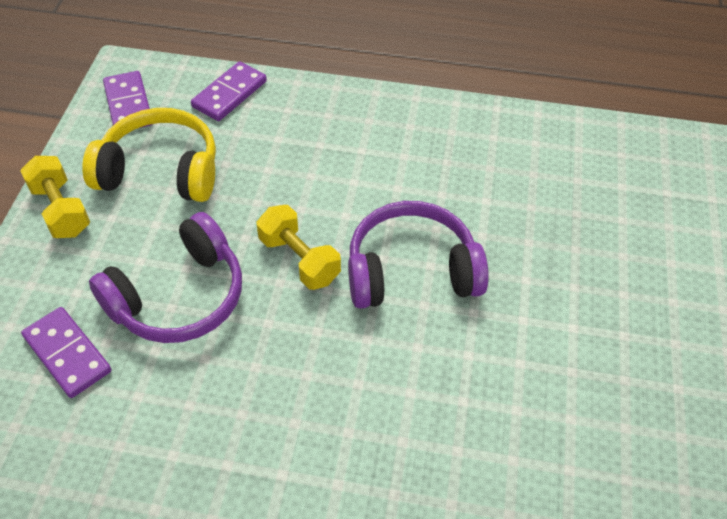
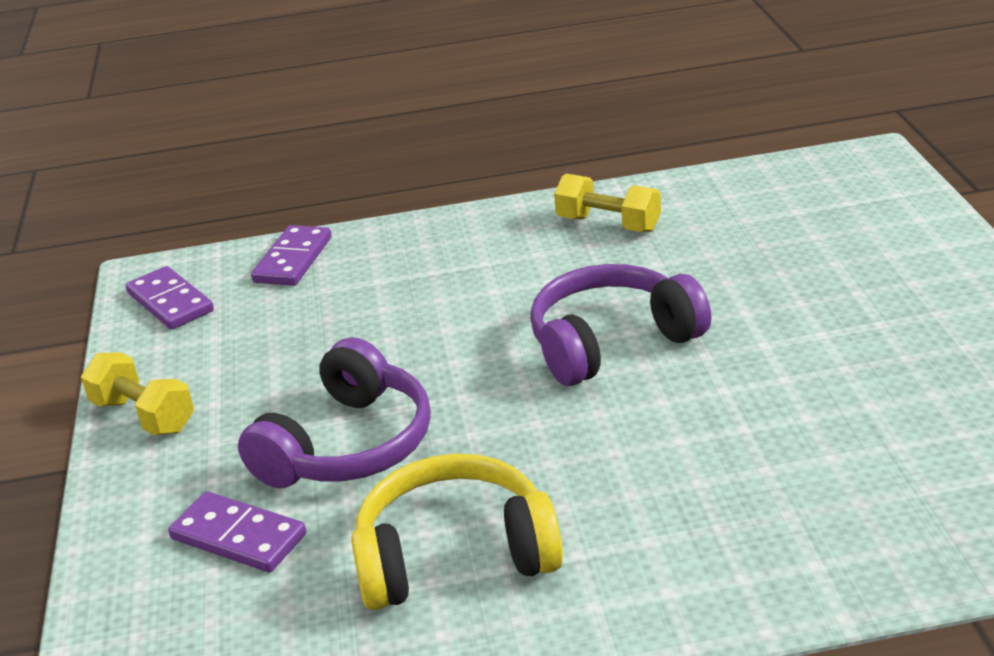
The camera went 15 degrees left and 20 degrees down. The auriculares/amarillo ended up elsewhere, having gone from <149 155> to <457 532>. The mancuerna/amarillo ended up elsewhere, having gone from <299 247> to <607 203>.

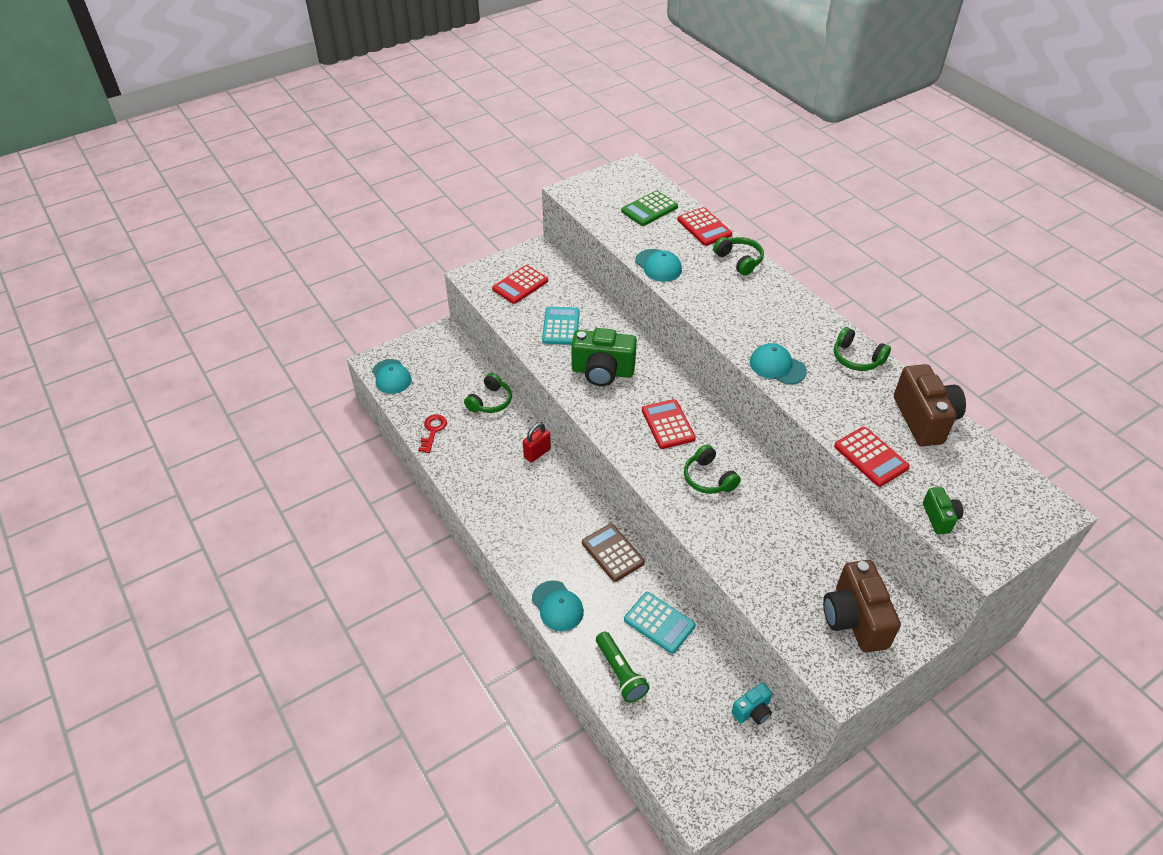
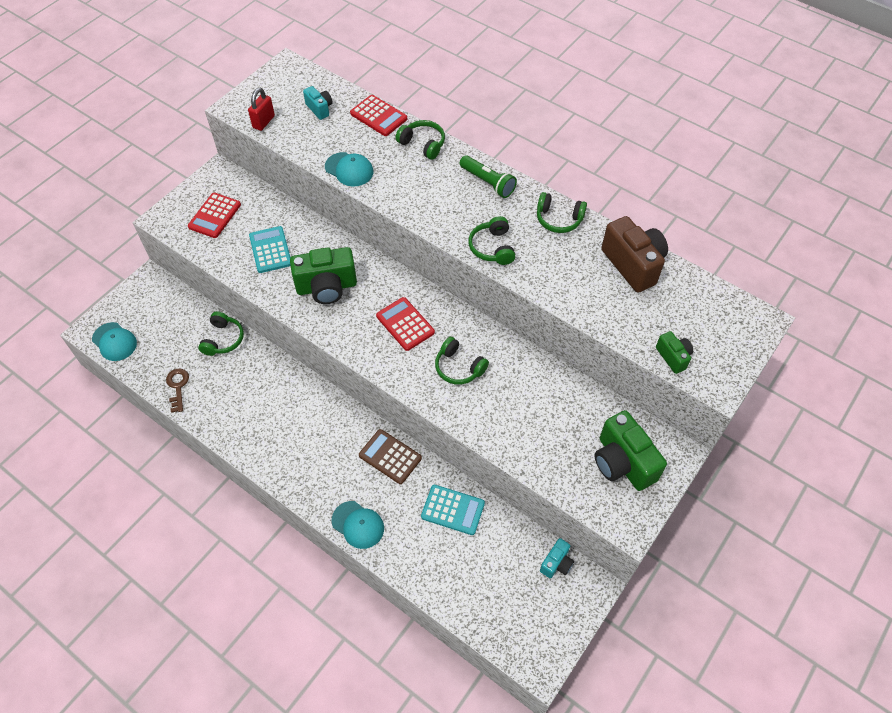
The camera went 20 degrees left and 10 degrees up. Where the calculadora/verde stood at <649 208>, the cámara/turquesa came to stand at <318 103>. Where the gorra/turquesa stood at <778 364>, the auriculares/verde came to stand at <491 240>. What was the llave/rojo at <432 433> turned into the llave/marrón at <177 391>. The candado/rojo ended up elsewhere, having gone from <537 443> to <261 109>. The second view lost the calculadora/rojo at <872 457>. What was the cámara/marrón at <862 606> turned into the cámara/verde at <630 450>. The lámpara de mano/verde ended up elsewhere, having gone from <623 667> to <488 176>.

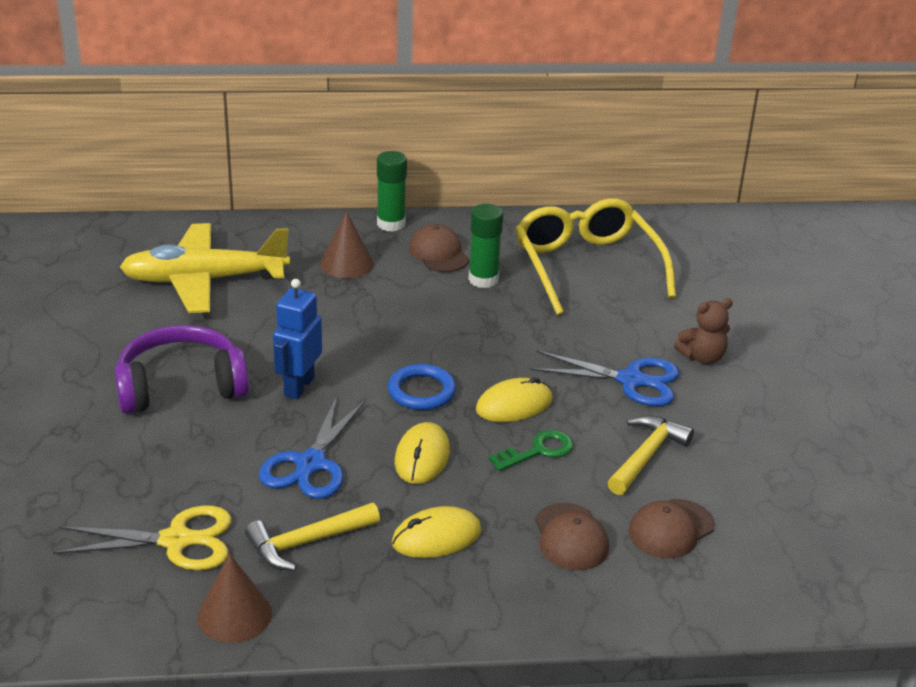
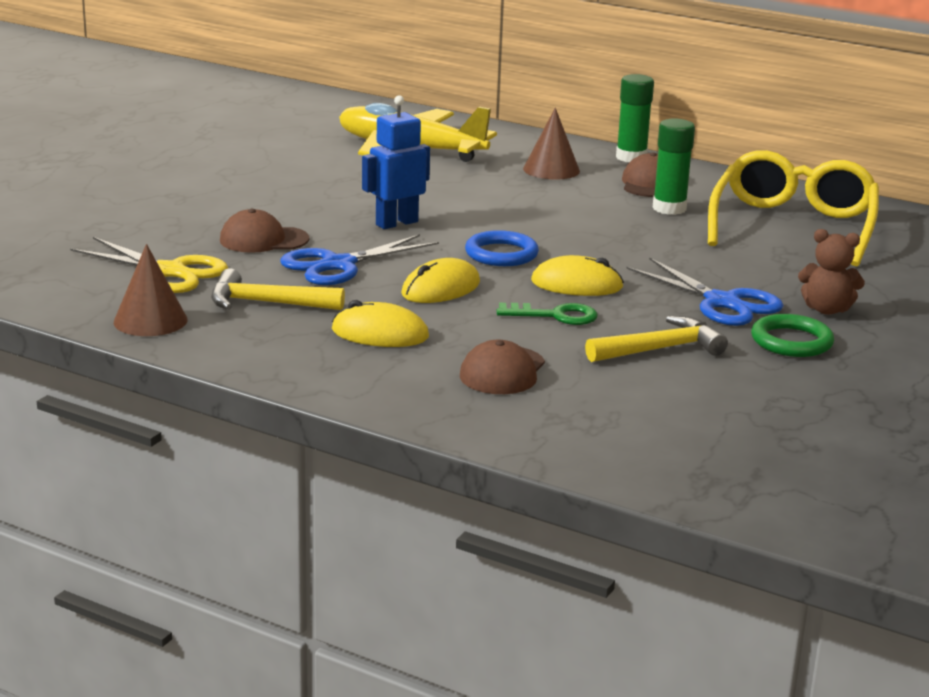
The camera went 35 degrees right and 10 degrees down. The second view lost the auriculares/morado at <182 369>. The gorra/marrón ended up elsewhere, having gone from <671 528> to <264 231>. The second view gained the anillo/verde at <792 335>.

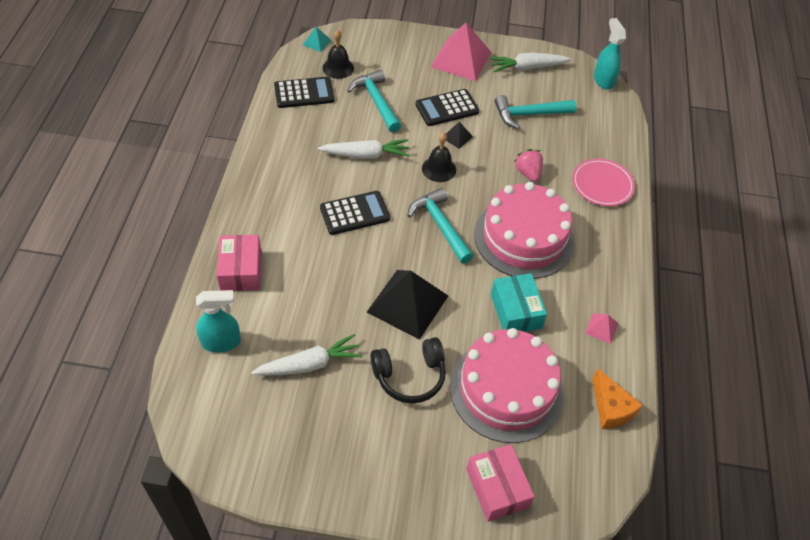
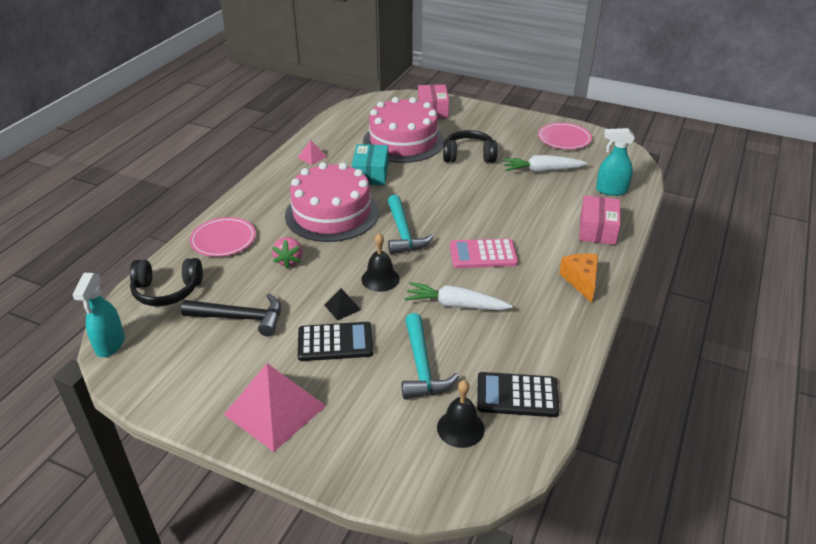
The camera went 160 degrees left and 15 degrees down. The second view lost the pirámide/turquesa at <317 39>. The second view lost the zanahoria/blanco at <530 62>. What was the martillo/turquesa at <535 112> turned into the martillo/negro at <231 314>. What was the calculadora/negro at <355 213> turned into the calculadora/rosa at <484 253>. The second view lost the pirámide/negro at <407 305>. The queso/naranja ended up elsewhere, having gone from <617 399> to <578 278>. The second view gained the plato/rosa at <565 136>. The second view gained the auriculares/negro at <166 282>.

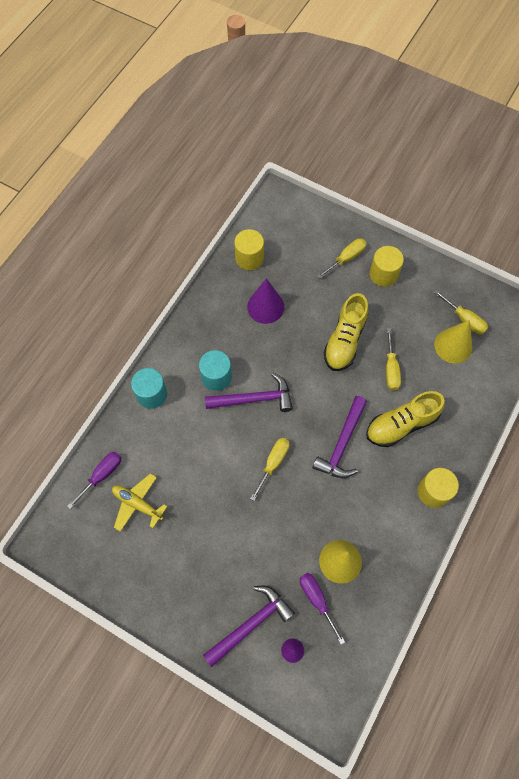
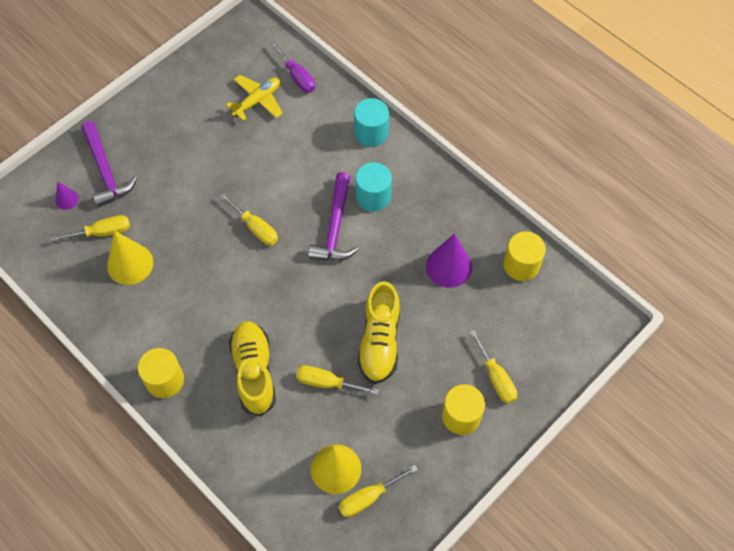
The camera went 105 degrees right and 5 degrees down. The zapato/amarillo at <346 332> ended up facing another way, 120 degrees counterclockwise from before. The second view lost the martillo/morado at <339 437>. What was the destornillador/morado at <322 609> turned into the destornillador/amarillo at <90 228>.

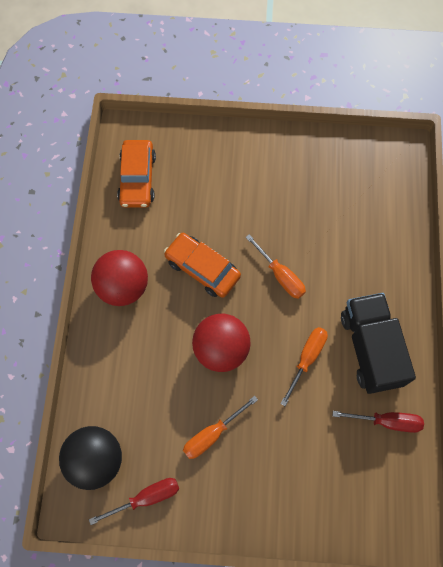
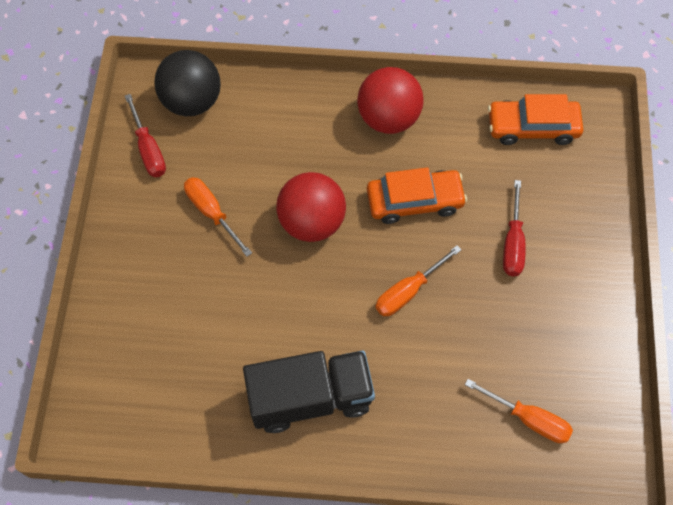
The camera went 90 degrees right and 5 degrees down. The coche/naranja at <202 265> ended up facing another way, 45 degrees clockwise from before. The destornillador/naranja ended up elsewhere, having gone from <304 366> to <519 411>. The destornillador/rojo ended up elsewhere, having gone from <378 422> to <514 228>.

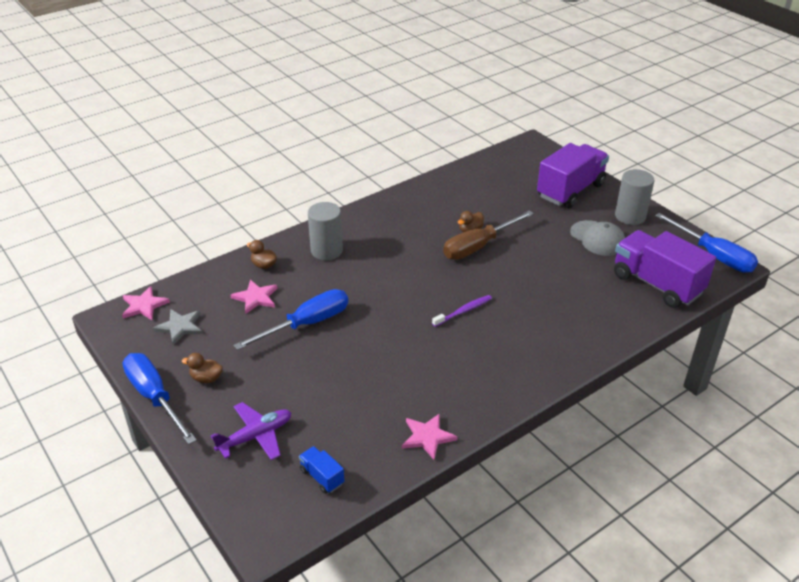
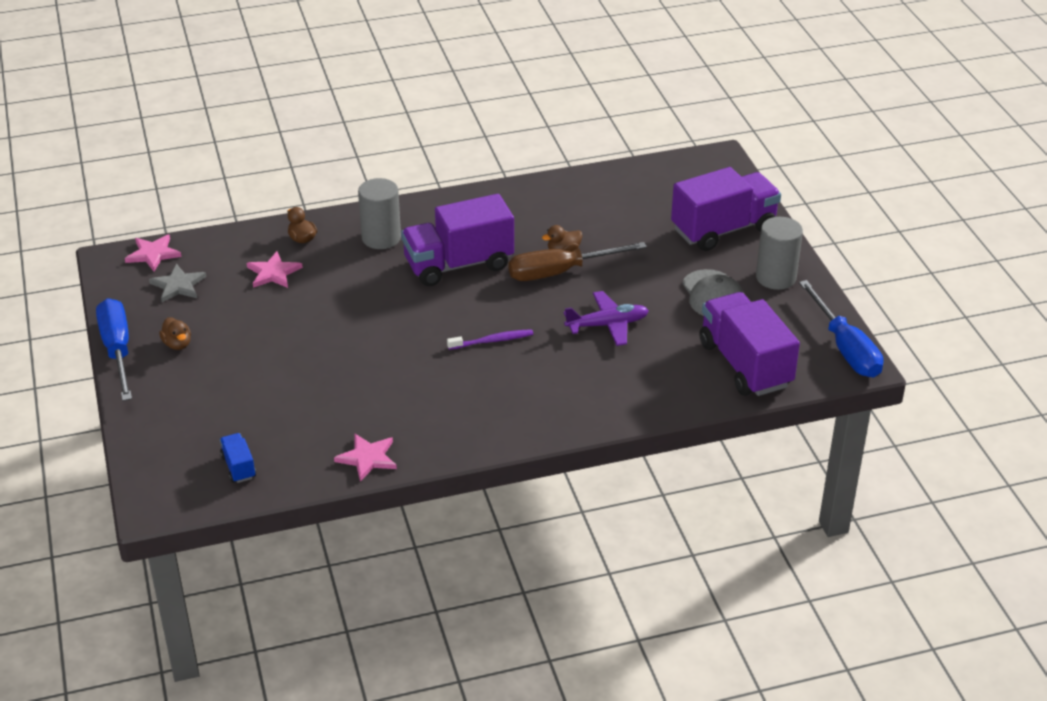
The camera went 20 degrees right and 0 degrees up. The second view lost the destornillador/azul at <290 319>. The pato/marrón at <202 368> ended up facing another way, 150 degrees counterclockwise from before. The avión/morado ended up elsewhere, having gone from <251 431> to <606 318>. The second view gained the camión/morado at <457 240>.

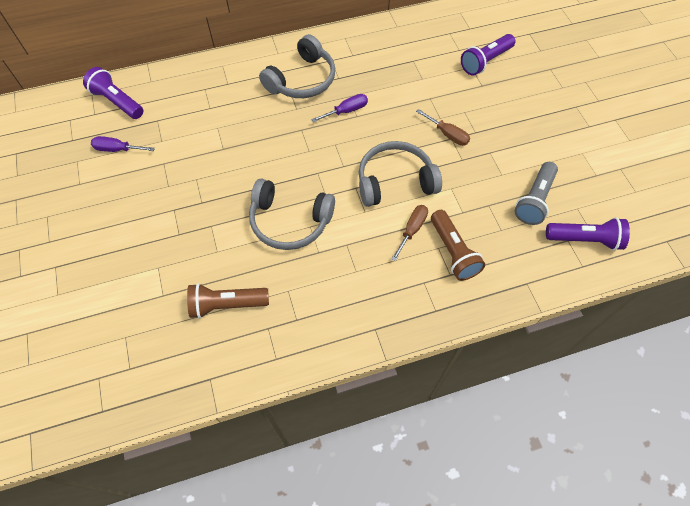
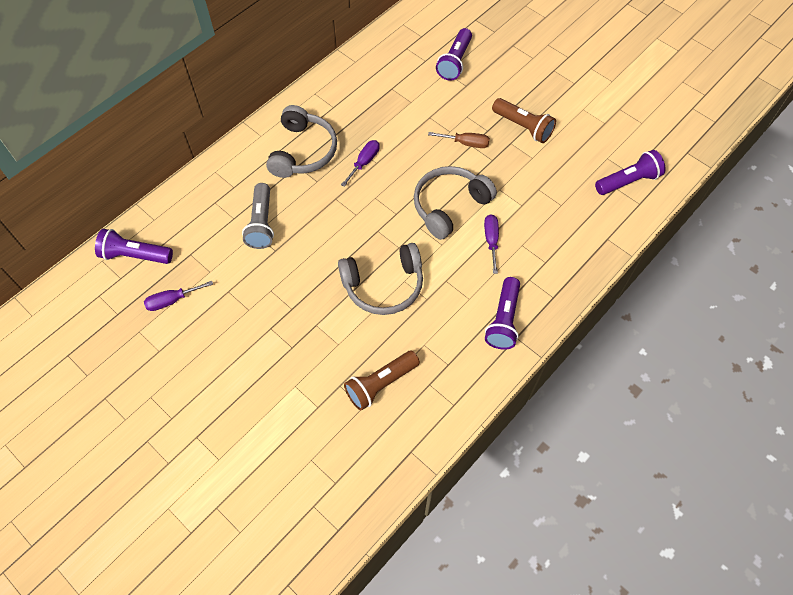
The camera went 30 degrees left and 0 degrees up. The lámpara de mano/gris ended up elsewhere, having gone from <536 193> to <258 216>. What was the destornillador/marrón at <409 233> turned into the destornillador/morado at <491 244>. The lámpara de mano/marrón ended up elsewhere, having gone from <458 245> to <524 120>. The second view gained the lámpara de mano/morado at <502 313>.

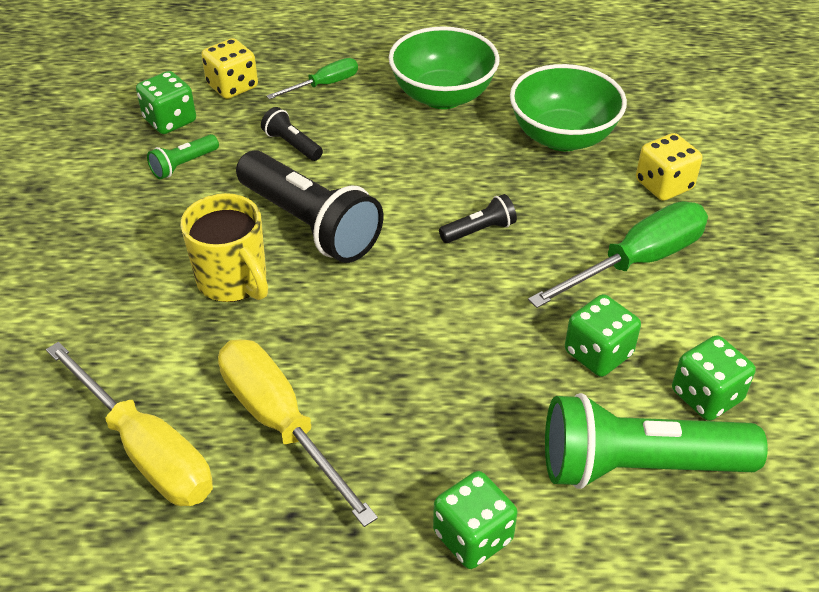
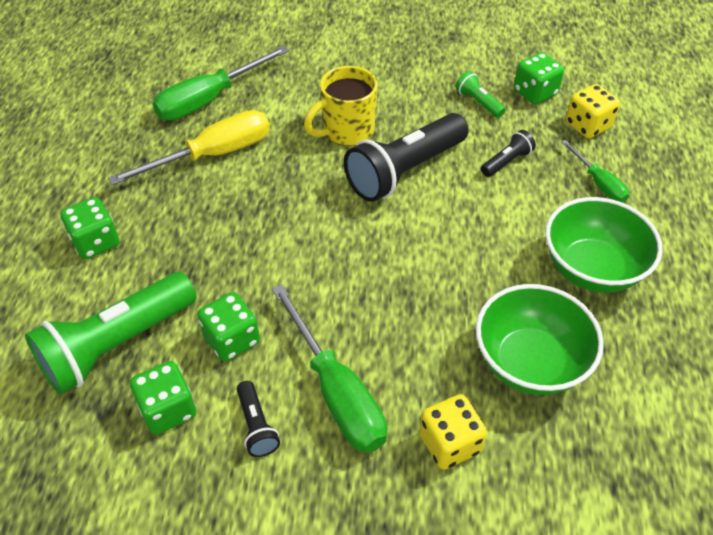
The camera went 95 degrees right and 5 degrees up. The lámpara de mano/negro ended up elsewhere, having gone from <478 218> to <258 419>. What was the destornillador/amarillo at <129 424> turned into the destornillador/verde at <220 83>. The lámpara de mano/verde at <656 441> ended up facing another way, 135 degrees counterclockwise from before.

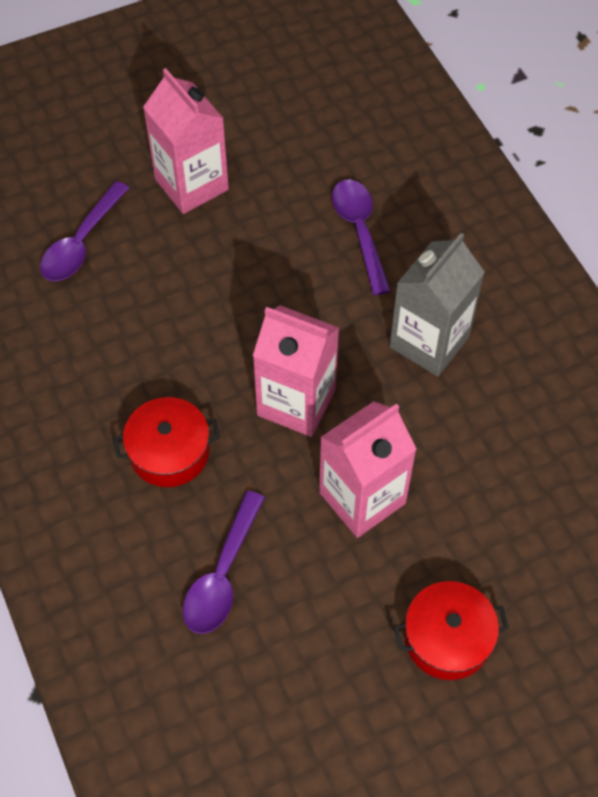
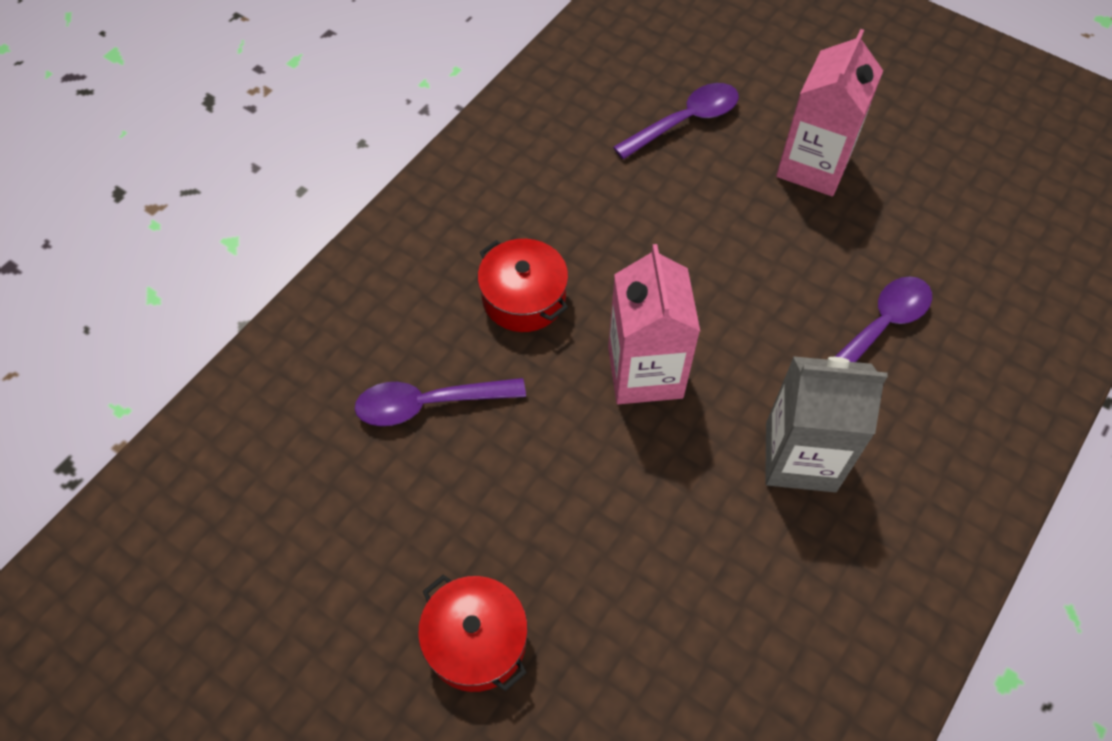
The camera went 60 degrees right and 0 degrees up. The cuchara/morado at <84 231> ended up facing another way, 150 degrees clockwise from before. The second view lost the cartón de leche/rosa at <368 469>.

